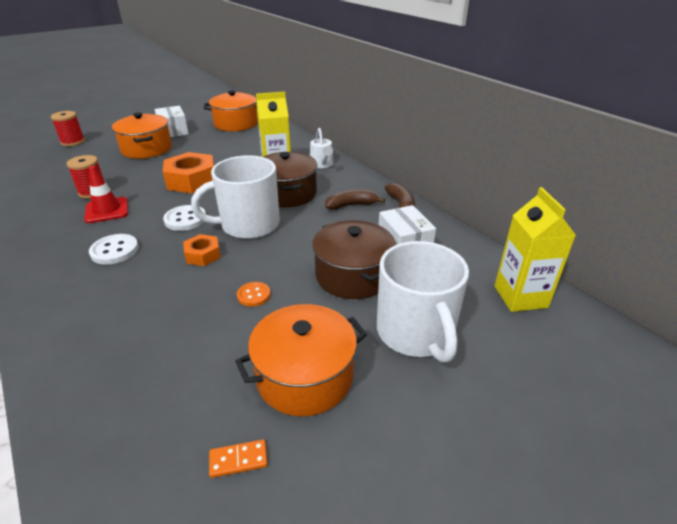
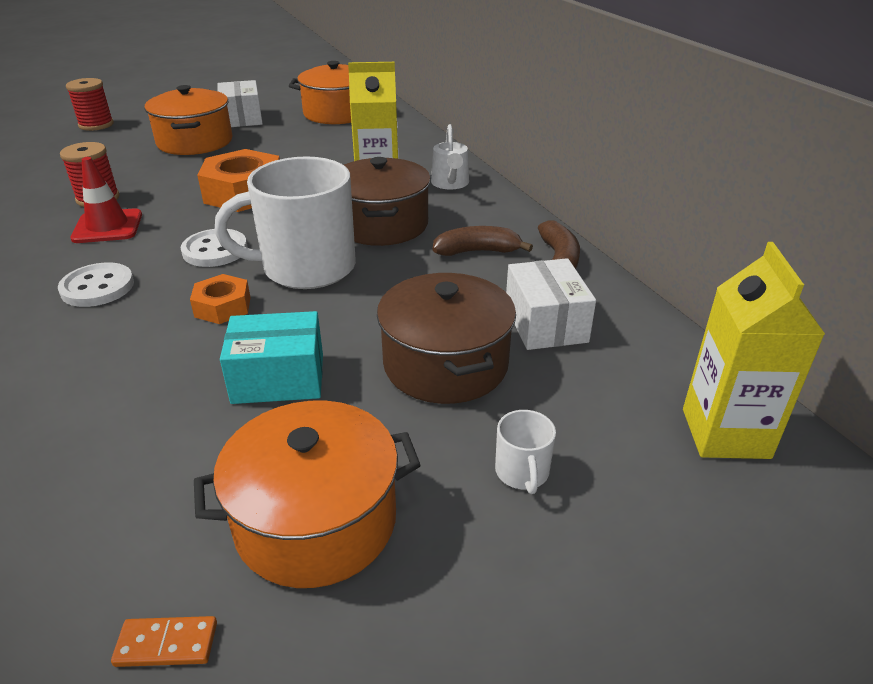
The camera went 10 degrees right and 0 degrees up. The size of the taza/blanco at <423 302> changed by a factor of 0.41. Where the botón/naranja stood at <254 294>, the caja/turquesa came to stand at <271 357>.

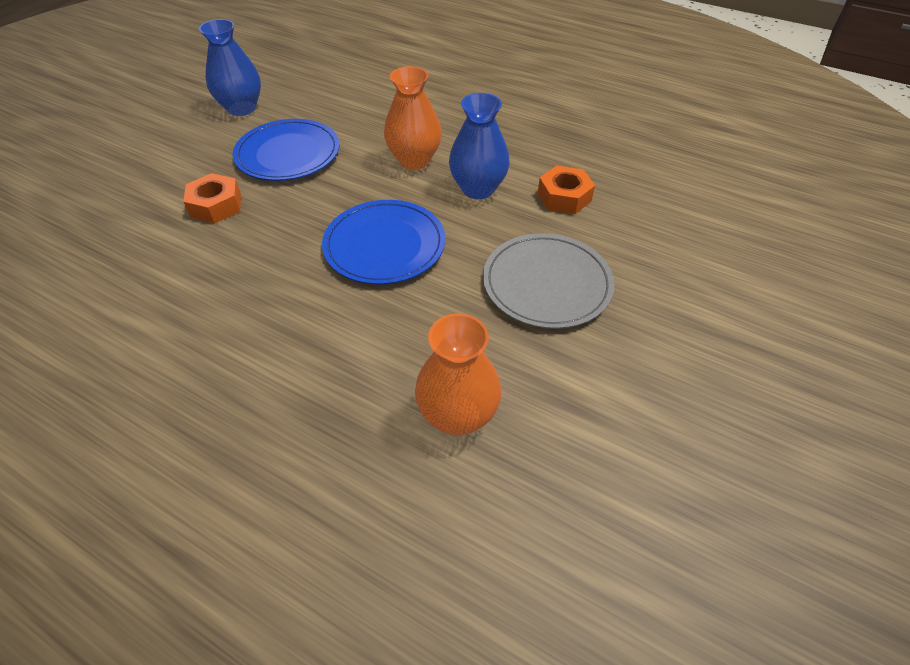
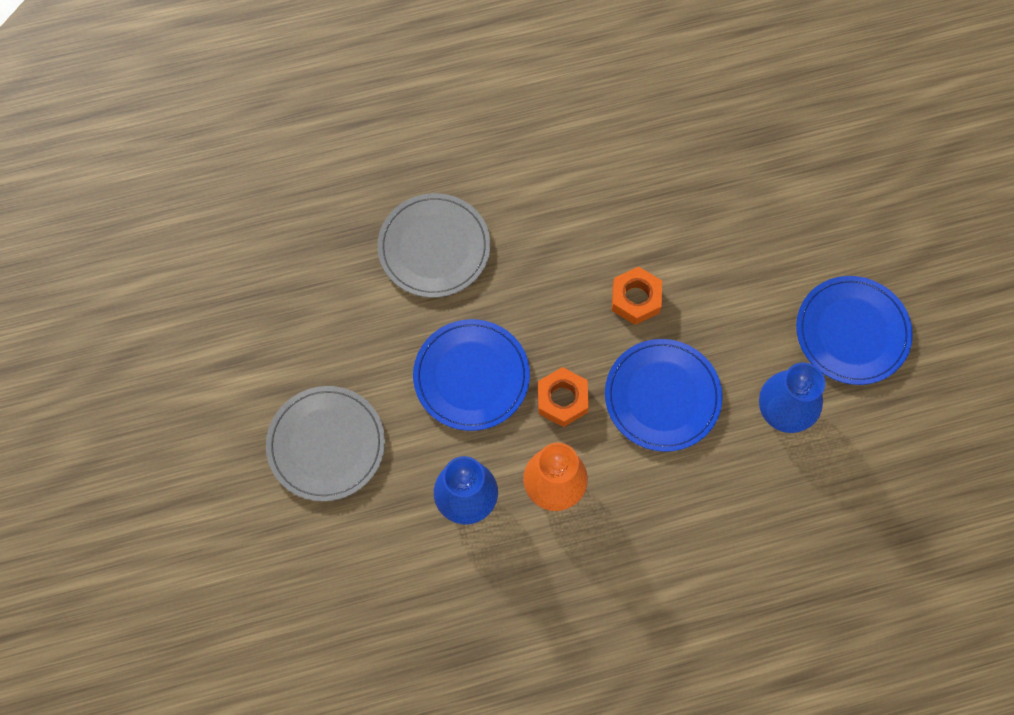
The camera went 135 degrees right and 20 degrees up. The tuerca/naranja ended up elsewhere, having gone from <566 190> to <563 397>. The second view lost the florero/naranja at <458 374>. The second view gained the plato/gris at <433 245>. The second view gained the plato/azul at <854 330>.

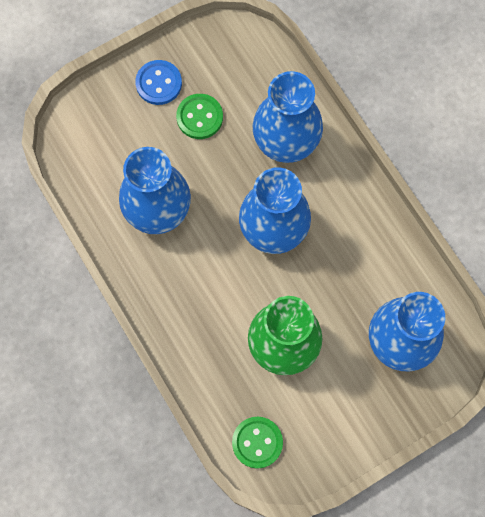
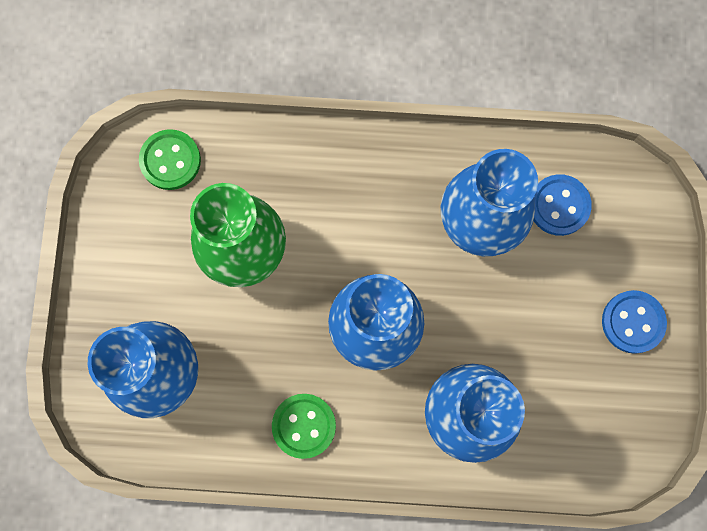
The camera went 125 degrees right and 5 degrees up. The botón/verde ended up elsewhere, having gone from <199 116> to <304 426>. The second view gained the botón/azul at <562 205>.

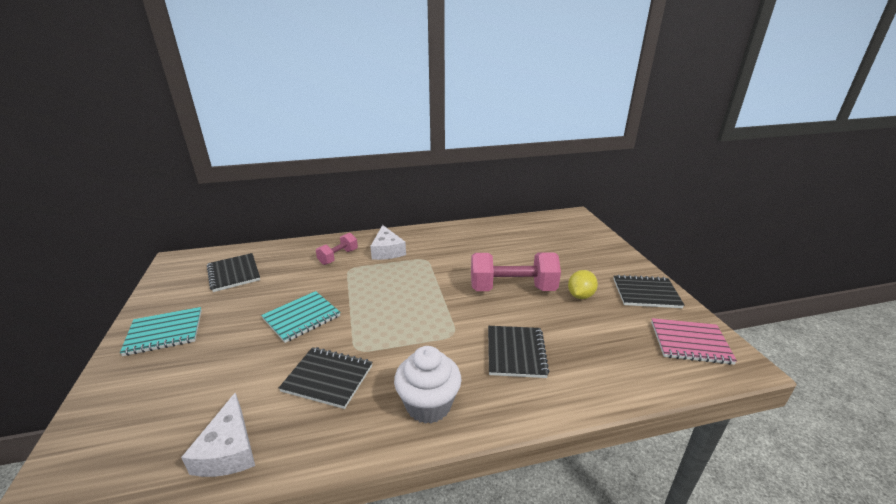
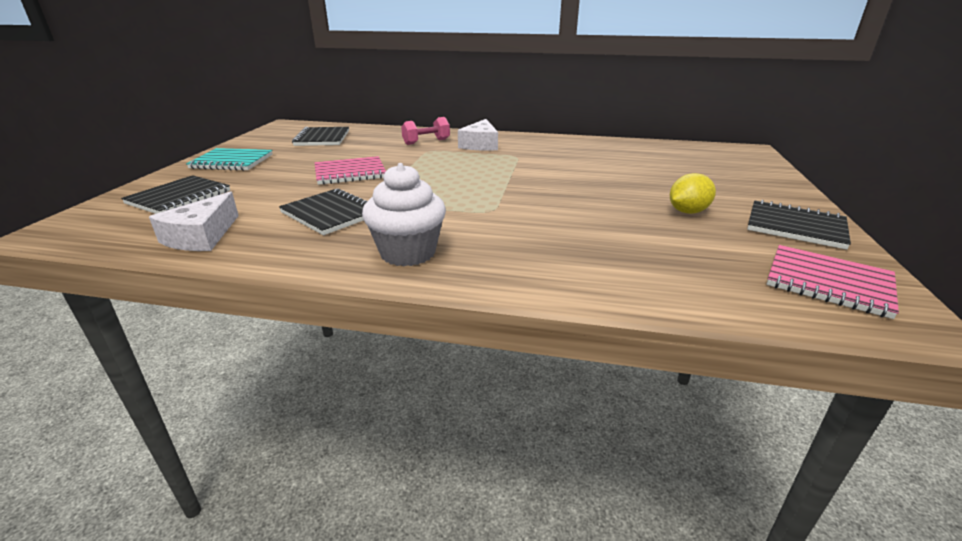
The camera went 25 degrees right and 0 degrees up. The second view lost the mancuerna/rosa at <516 271>. What was the cuaderno/turquesa at <300 317> turned into the cuaderno/rosa at <350 170>. The cuaderno/negro ended up elsewhere, having gone from <519 352> to <175 194>.

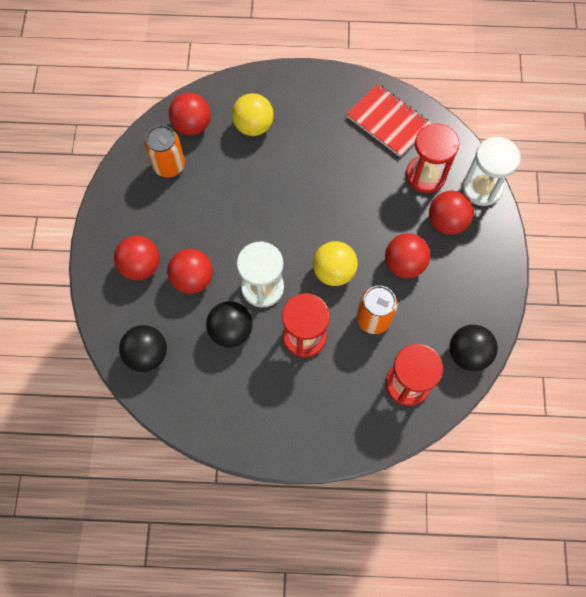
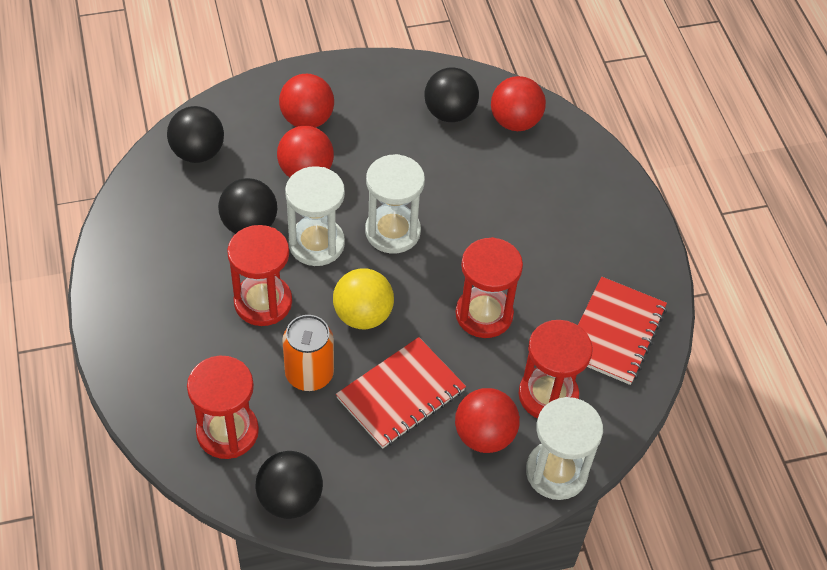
The camera went 70 degrees right and 15 degrees down. The second view lost the pelota/amarillo at <253 114>. Where the lata/naranja stood at <165 151>, the pelota/negro came to stand at <451 95>. Where the pelota/rojo stood at <407 255>, the cuaderno/rojo came to stand at <401 393>. The second view gained the reloj de arena/blanco at <395 204>. The second view gained the reloj de arena/rojo at <489 287>.

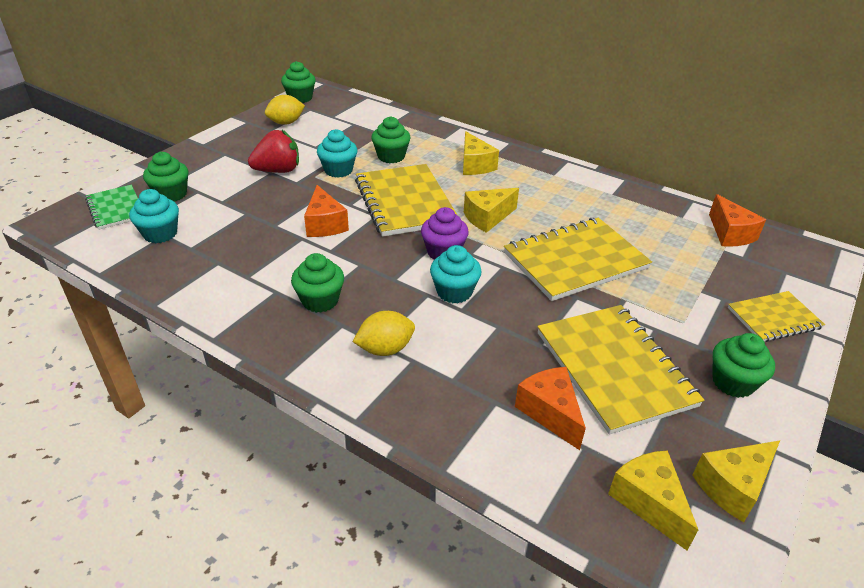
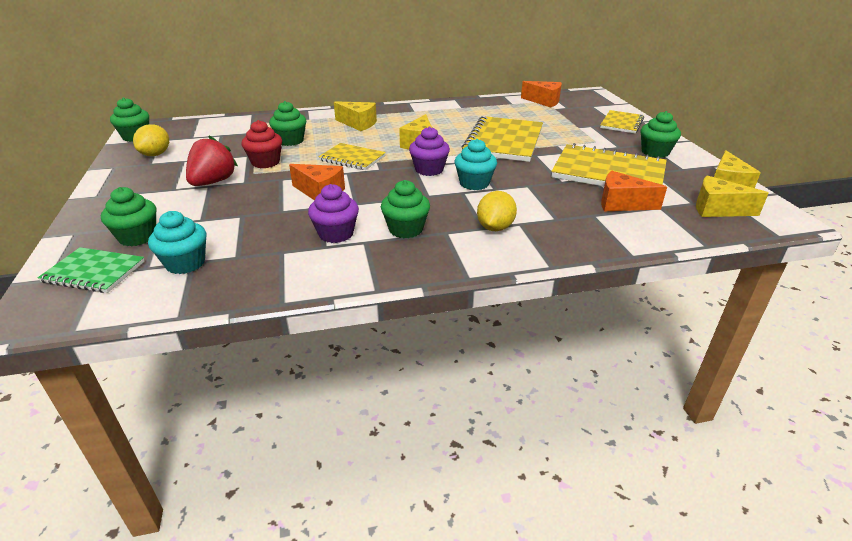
The camera went 45 degrees left and 5 degrees down. What was the magdalena/turquesa at <337 153> turned into the magdalena/rojo at <261 144>. The size of the cuaderno/amarillo at <406 200> changed by a factor of 0.57. The second view gained the magdalena/morado at <333 213>.

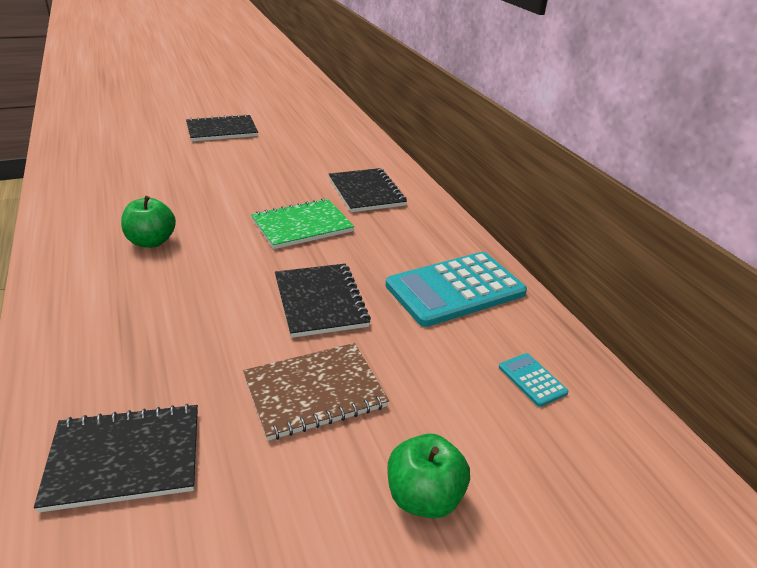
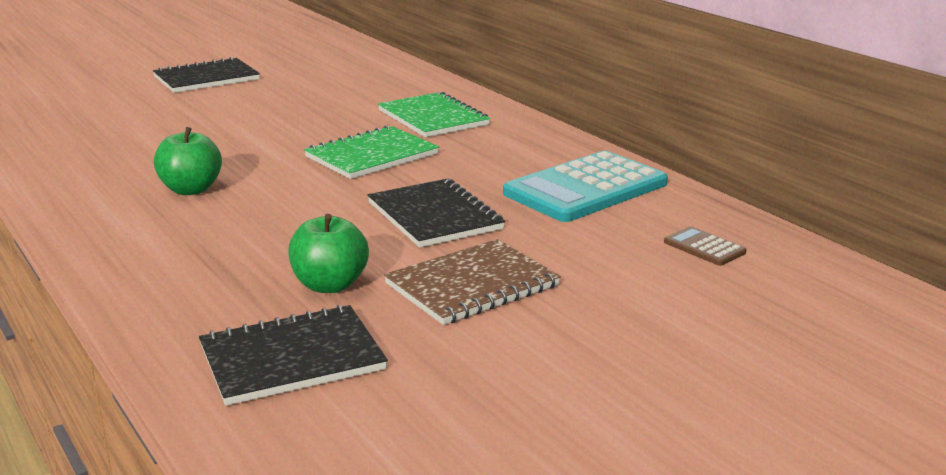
The camera went 10 degrees left and 10 degrees down. What was the cuaderno/negro at <368 190> turned into the cuaderno/verde at <434 114>. What was the calculadora/turquesa at <533 380> turned into the calculadora/marrón at <705 246>. The manzana/verde ended up elsewhere, having gone from <428 476> to <328 253>.

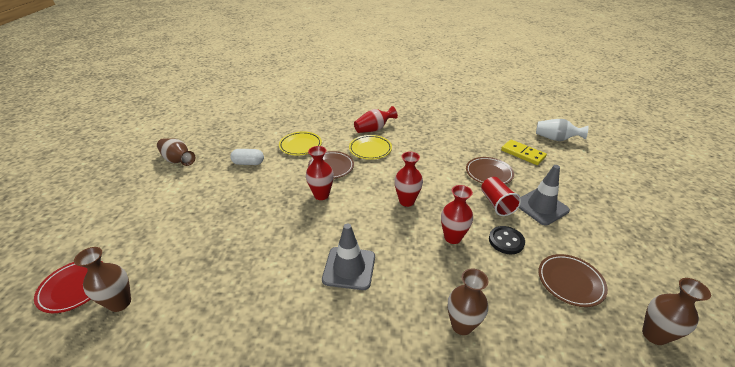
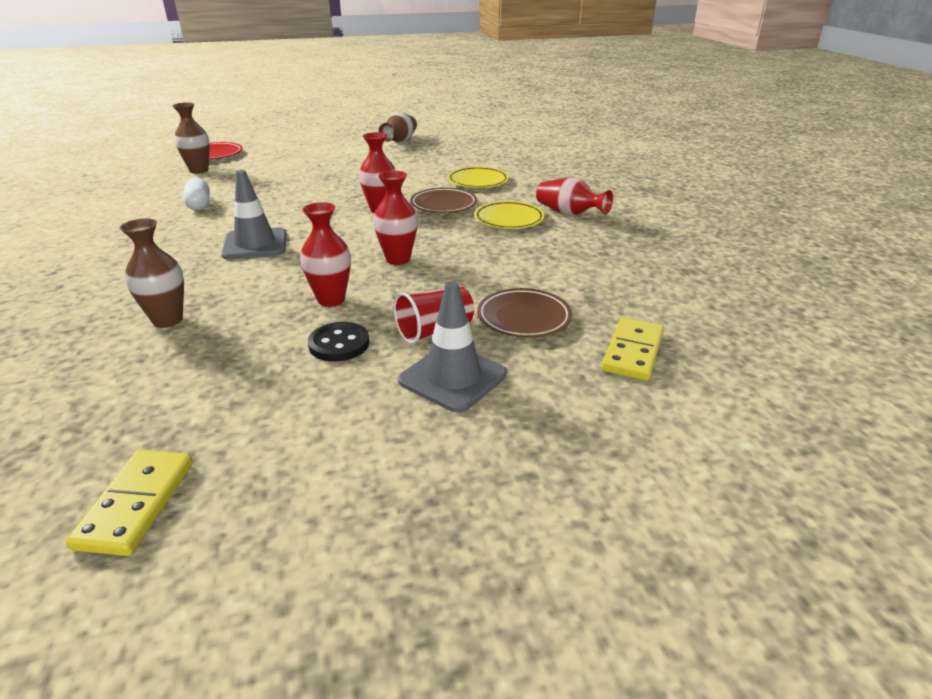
The camera went 70 degrees right and 5 degrees down. The second view lost the florero/blanco at <562 130>. The cápsula/blanco ended up elsewhere, having gone from <247 157> to <196 194>. The second view lost the plato/marrón at <573 280>. Where the florero/marrón stood at <676 311>, the ficha de dominó/amarillo came to stand at <129 503>.

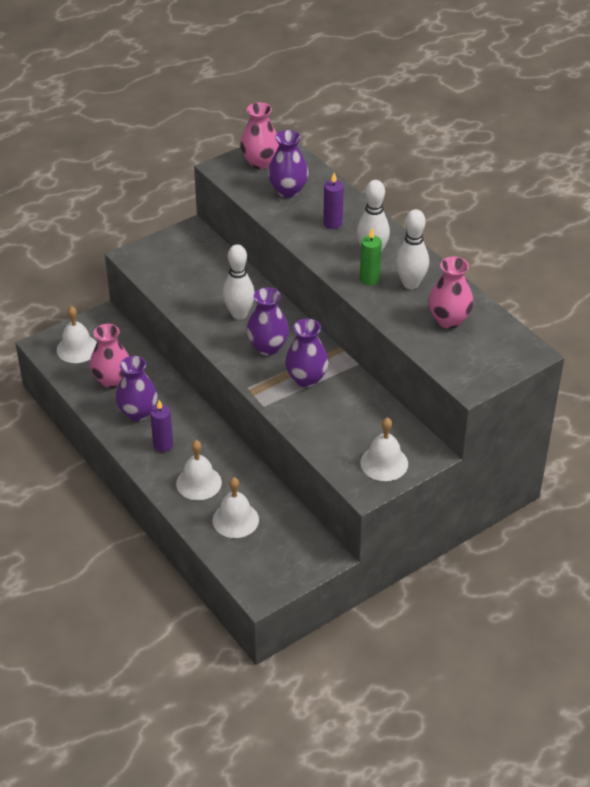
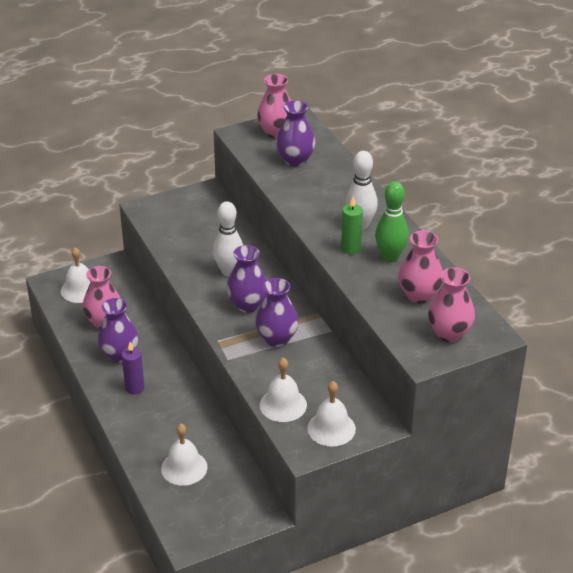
The camera went 10 degrees right and 5 degrees down. The second view lost the vela/morado at <333 201>. What was the bolo/blanco at <412 249> turned into the bolo/verde at <392 221>. The campana/blanco ended up elsewhere, having gone from <199 470> to <283 390>. The second view gained the florero/rosa at <451 304>.

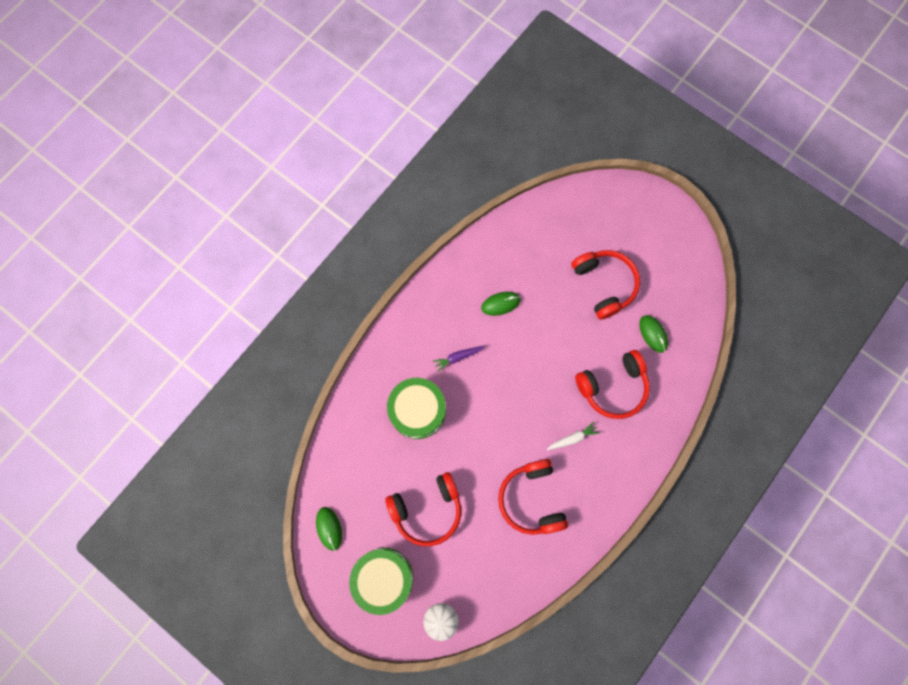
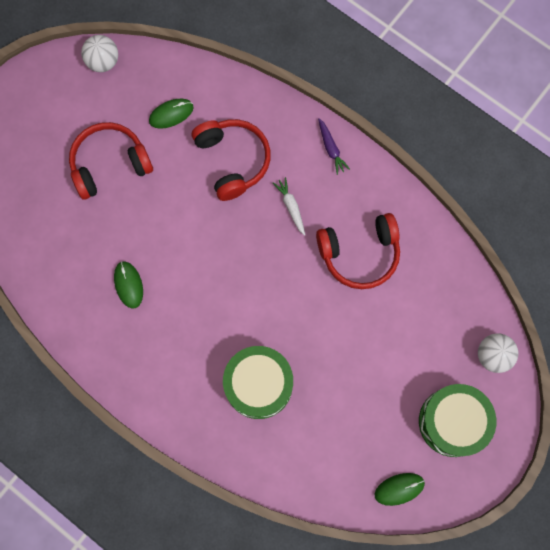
The camera went 90 degrees left and 0 degrees up. The zanahoria/morado ended up elsewhere, having gone from <459 359> to <334 146>. The second view lost the auriculares/rojo at <423 509>. The second view gained the pelota/blanco at <99 53>.

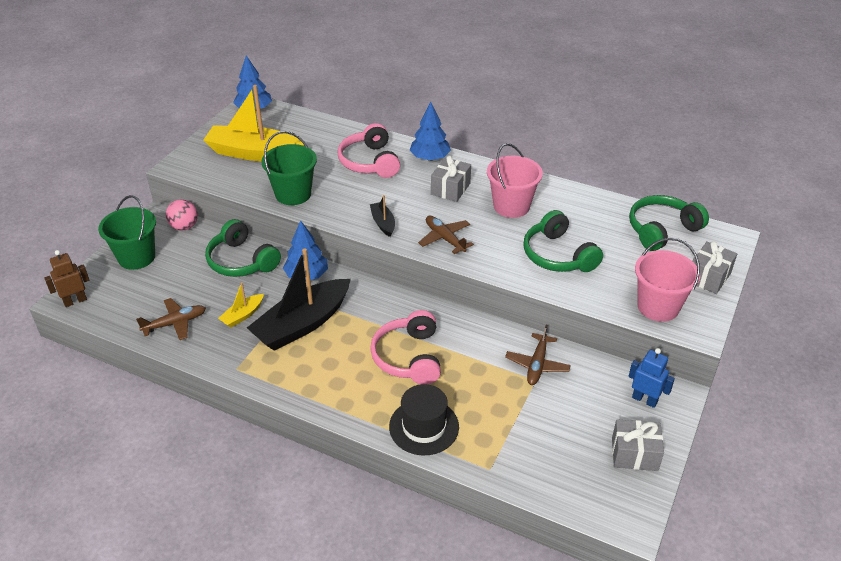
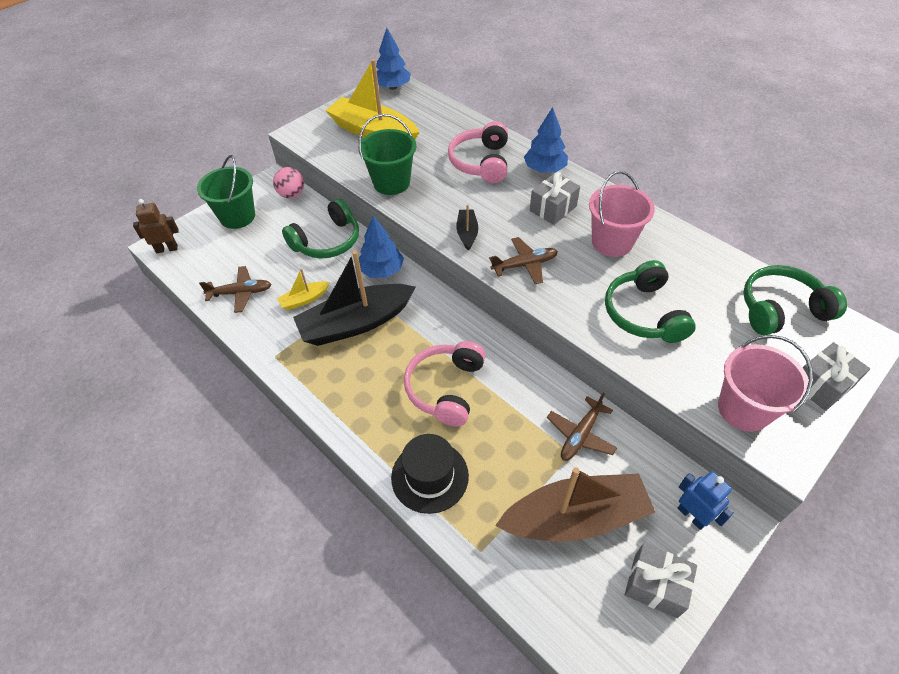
The camera went 20 degrees right and 10 degrees up. The avión/marrón at <446 235> ended up facing another way, 90 degrees clockwise from before. The auriculares/verde at <243 248> ended up facing another way, 105 degrees counterclockwise from before. The second view gained the barco/marrón at <575 504>.

